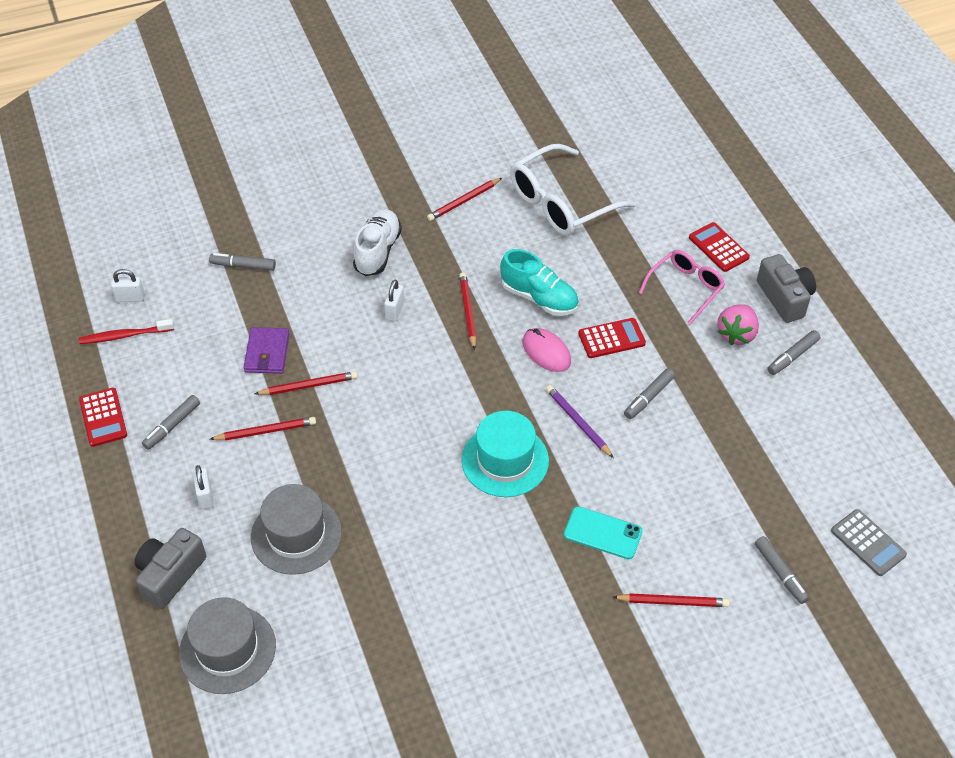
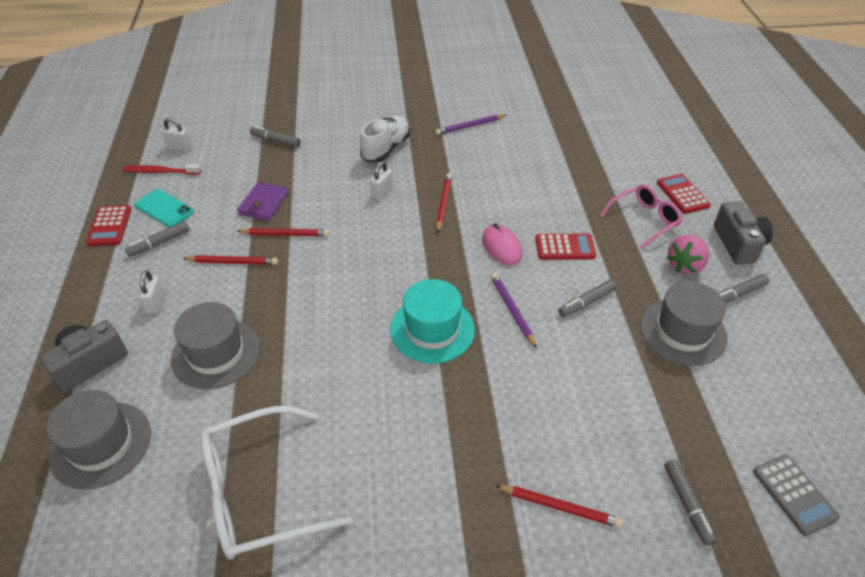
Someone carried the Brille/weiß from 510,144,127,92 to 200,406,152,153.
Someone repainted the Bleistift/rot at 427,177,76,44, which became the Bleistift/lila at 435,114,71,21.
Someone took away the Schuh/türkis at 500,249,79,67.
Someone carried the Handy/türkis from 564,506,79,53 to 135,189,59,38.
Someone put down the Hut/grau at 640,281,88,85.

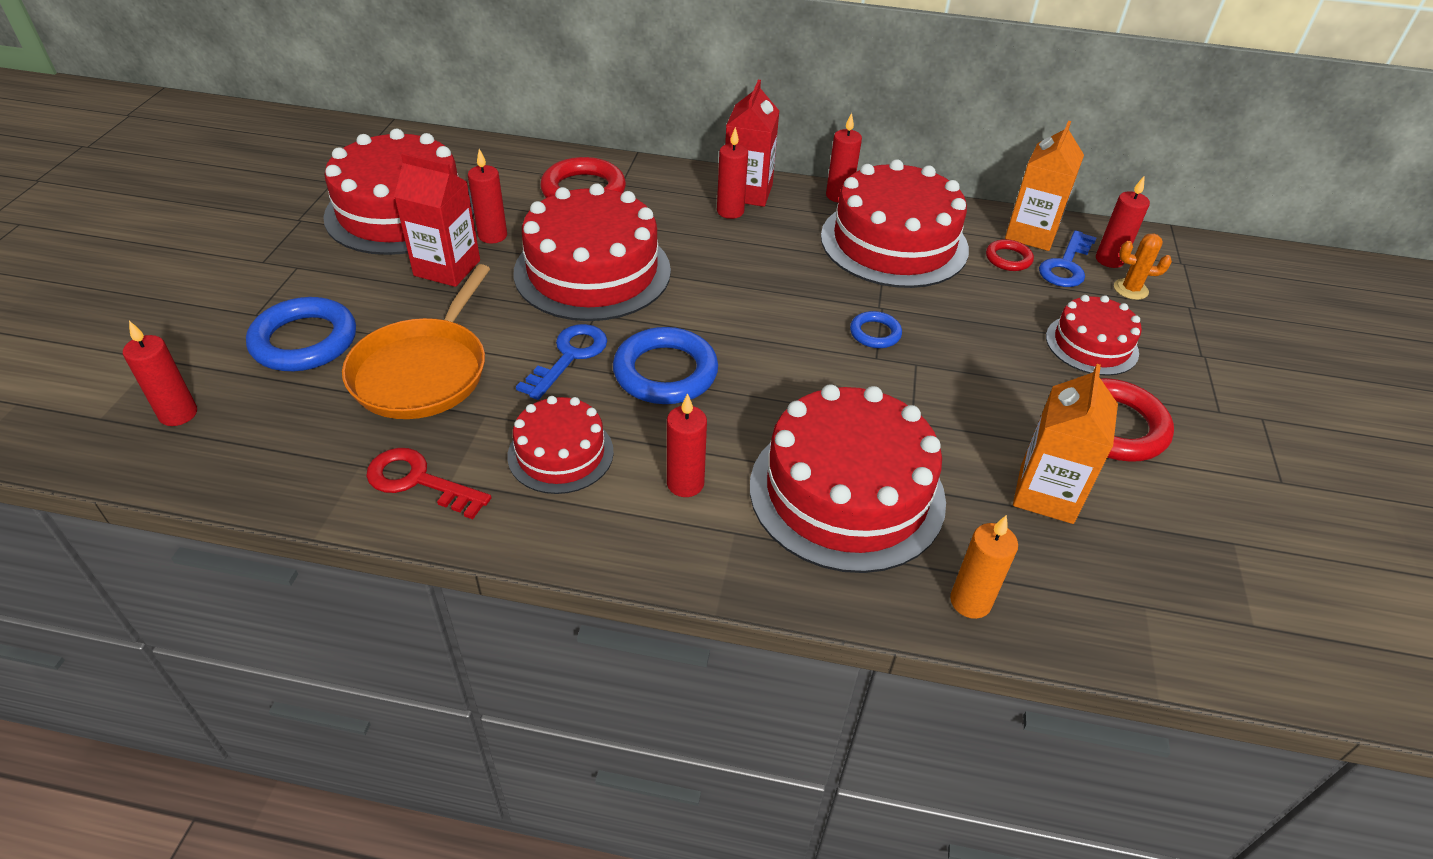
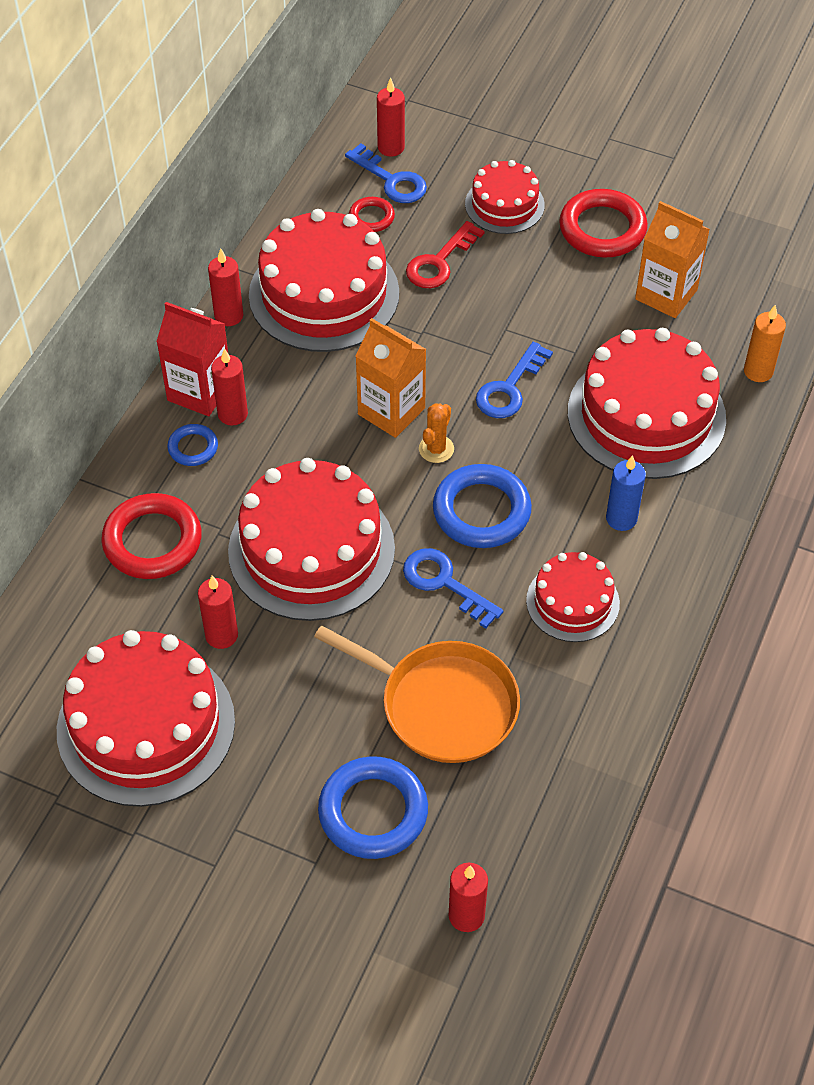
Someone carried the Getränkekarton/orange from 1005,121,79,130 to 355,318,72,120.
Someone took away the Getränkekarton/rot at 394,153,86,134.
Someone carried the Kaktus/orange from 1114,234,58,66 to 419,403,35,60.
Someone carried the Ring/blau from 850,311,52,37 to 167,424,51,42.
Someone repainted the Kerze/rot at 667,393,40,104, which became the Kerze/blau at 606,455,40,76.
Someone carried the Schlüssel/rot from 366,448,126,71 to 406,221,79,67.
Someone put down the Schlüssel/blau at 476,342,77,76.

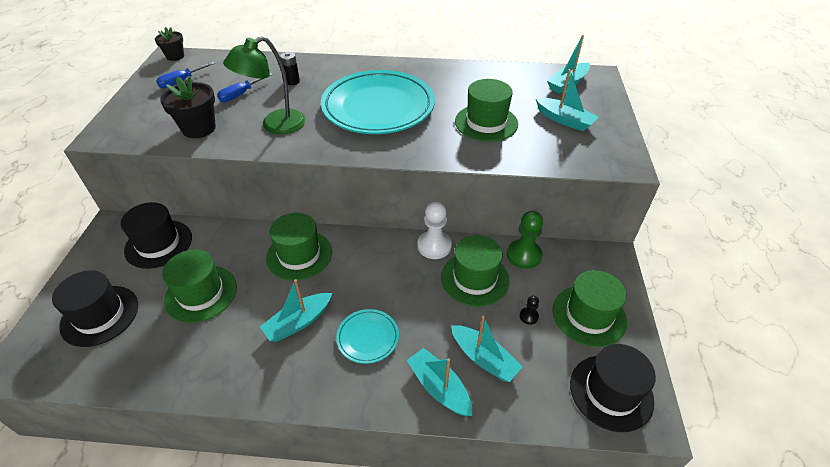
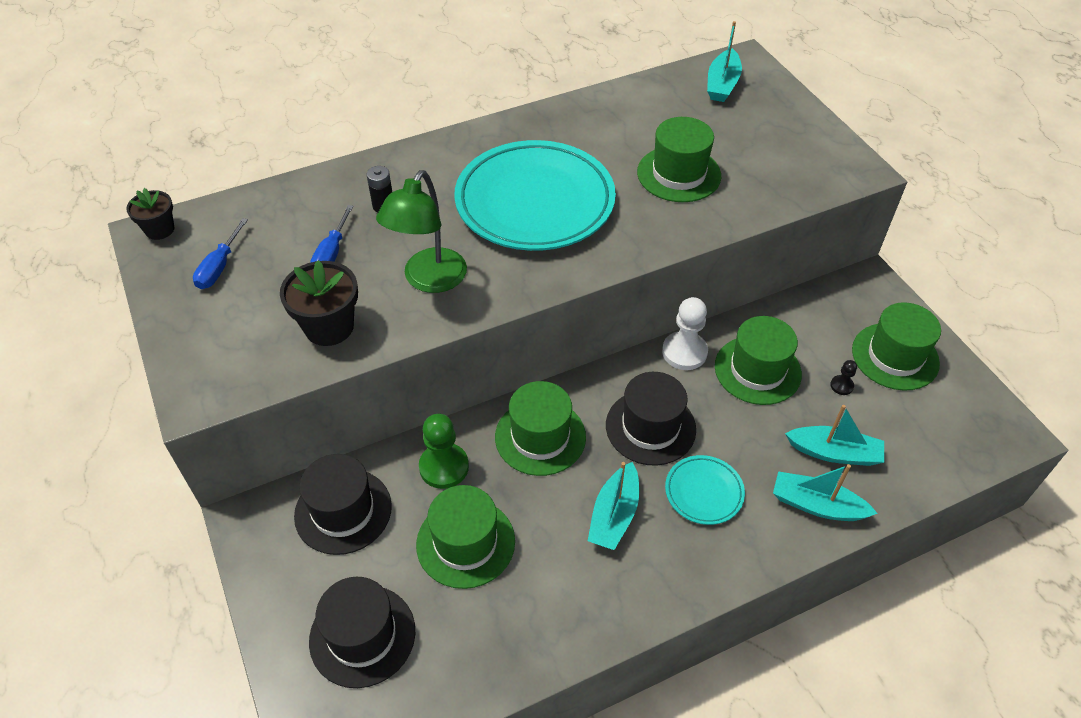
Someone took away the Boot/türkis at 536,69,62,62.
Someone carried the Bauer/grün from 507,211,36,58 to 419,414,50,75.
Someone carried the Hut/schwarz from 570,344,86,88 to 606,372,90,94.

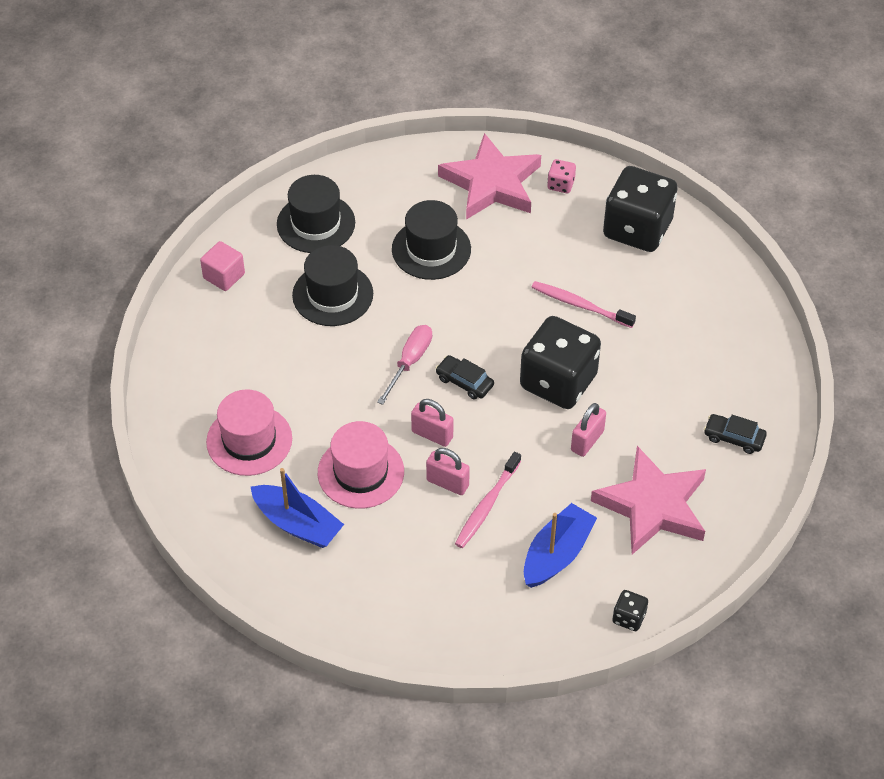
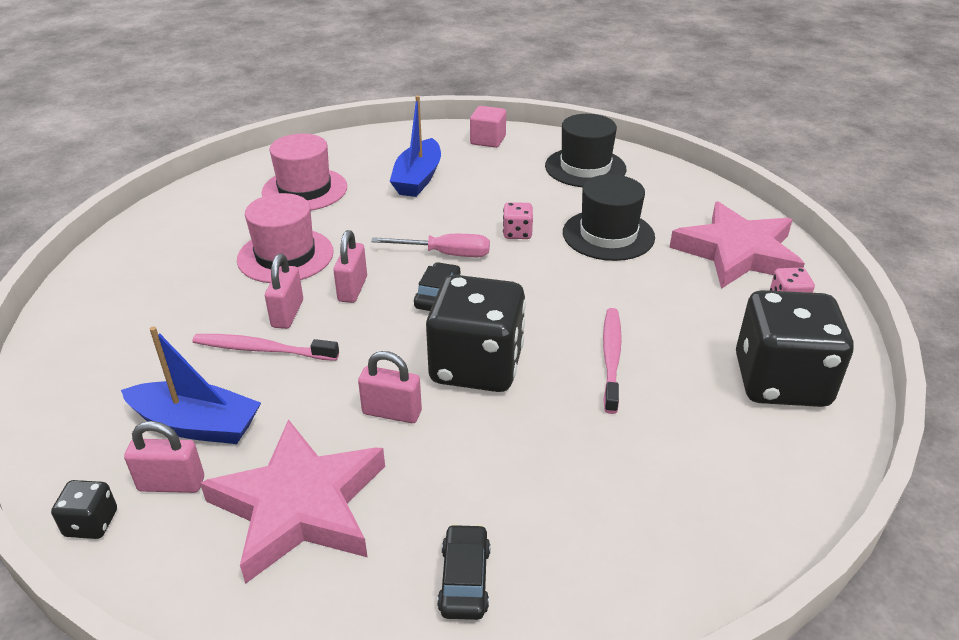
Someone took away the Hut/schwarz at 292,245,81,81.
Someone carried the Boot/blau from 251,468,93,80 to 390,95,51,102.
Someone put down the Spielwürfel/rosa at 503,202,30,37.
Someone put down the Vorhängeschloss/rosa at 124,421,80,72.

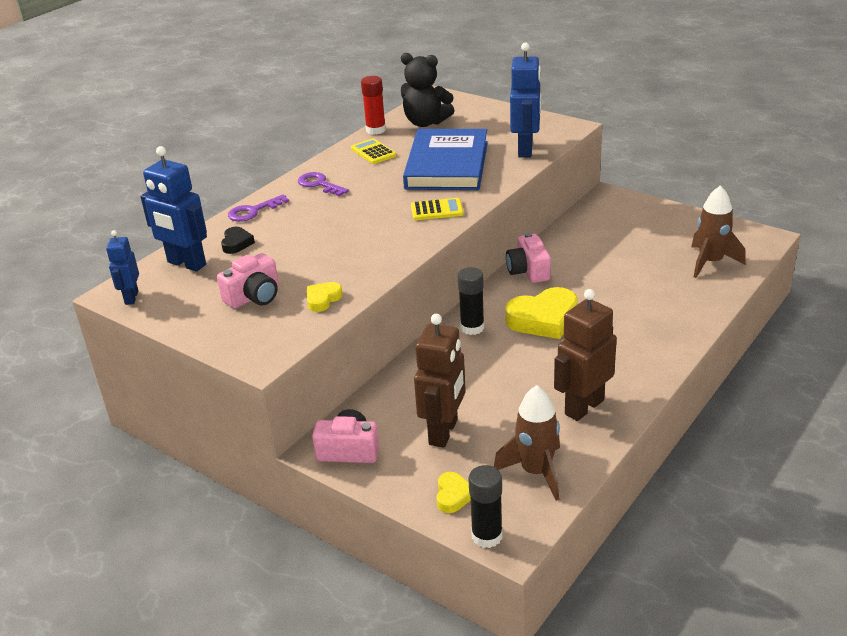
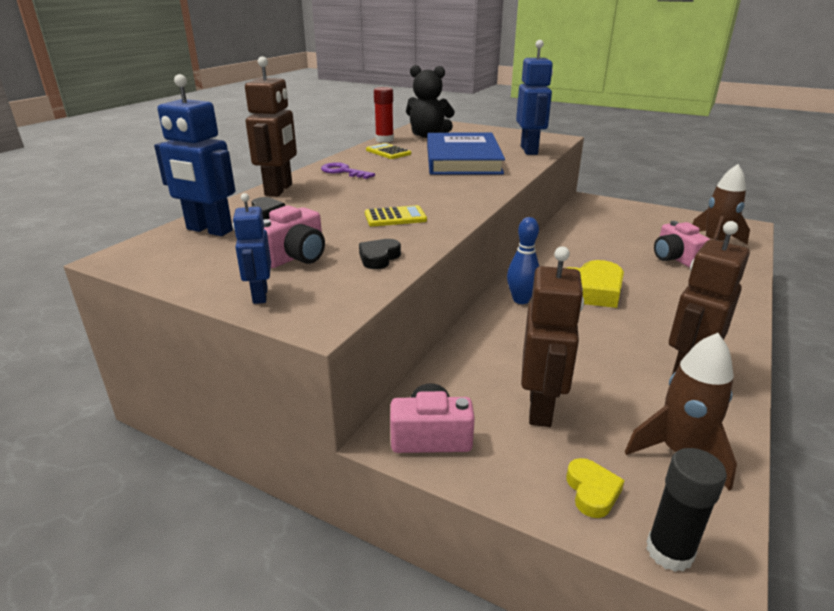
Someone swapped the Schlüssel/lila at 228,194,61,28 for the Roboter/braun at 245,56,52,140.
Someone carried the Taschenrechner/gelb from 411,198,53,22 to 365,205,62,22.
Someone carried the Roboter/blau from 106,230,33,75 to 233,193,38,111.
Someone carried the Kamera/rosa from 506,232,45,51 to 654,221,57,46.
Someone swapped the Klebestift/schwarz at 458,267,26,68 for the Bowlingkegel/blau at 507,217,32,87.
Someone repainted the Herz/gelb at 307,282,36,30, which became the Herz/schwarz at 359,239,42,30.

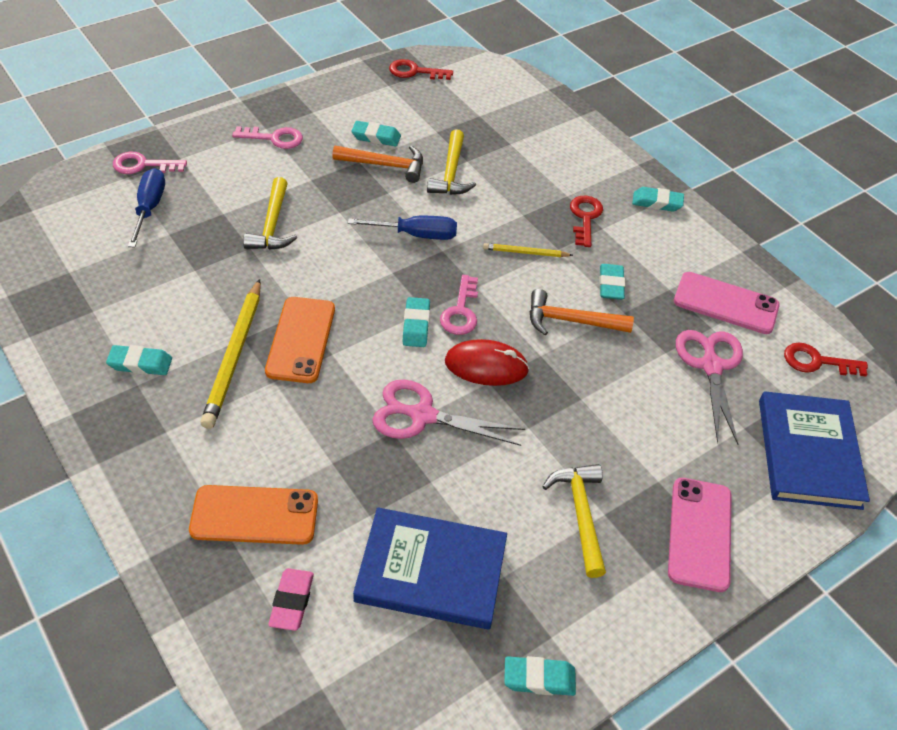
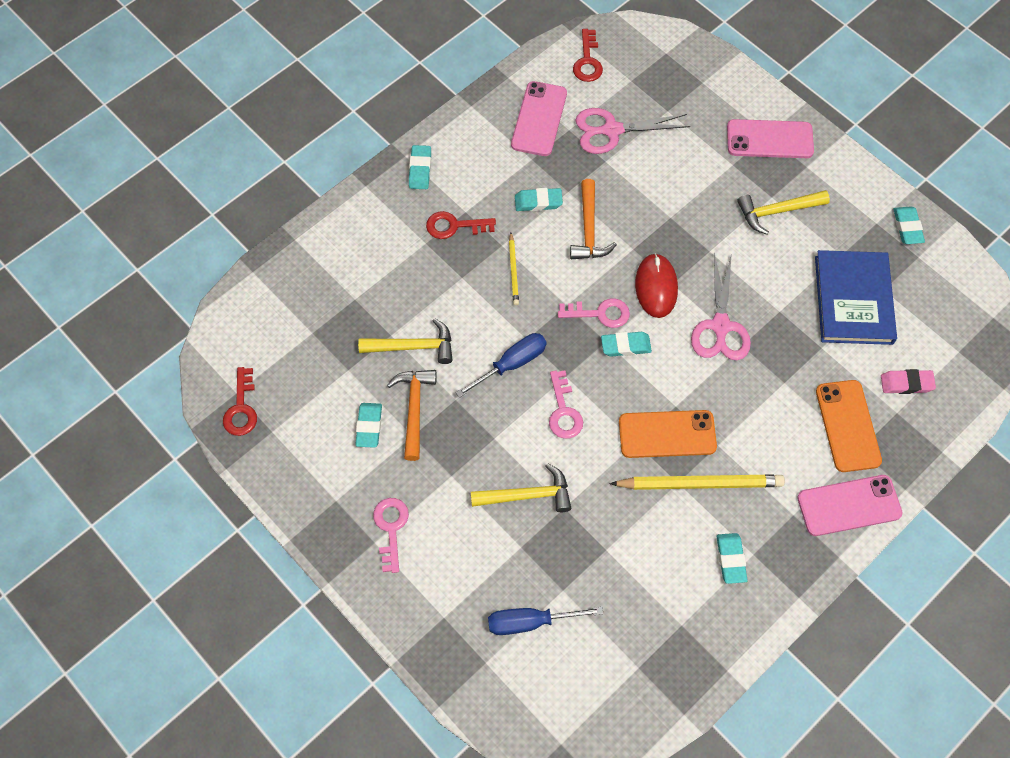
Someone carried the Schlüssel/rosa from 113,152,74,22 to 549,370,34,69.
Someone rotated the Schraubenzieher/blau at 348,216,109,24 by 60 degrees clockwise.
Someone took away the Buch/blau at 759,391,111,119.
Someone put down the Handy/rosa at 797,475,105,61.

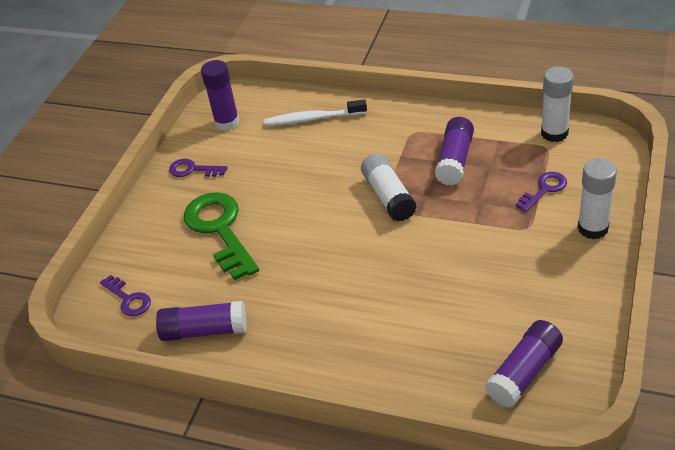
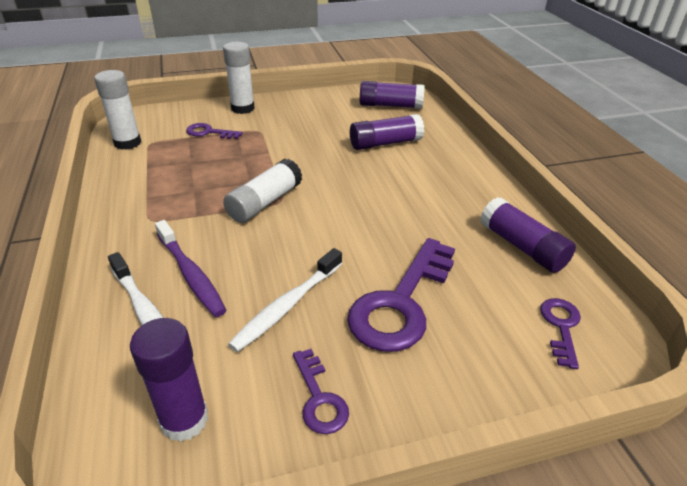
Someone carried the Klebestift/lila from 435,117,39,69 to 350,114,74,36.
Someone repainted the Schlüssel/grün at 184,192,75,88, which became the Schlüssel/lila at 347,238,108,114.
Someone put down the Zahnbürste/lila at 155,220,72,97.
Someone put down the Zahnbürste/weiß at 228,248,114,104.

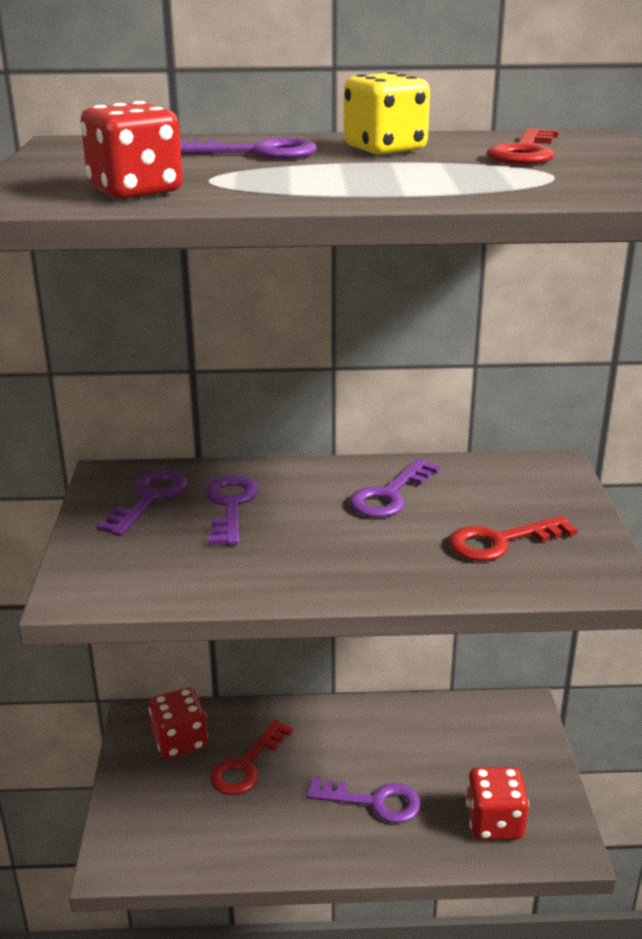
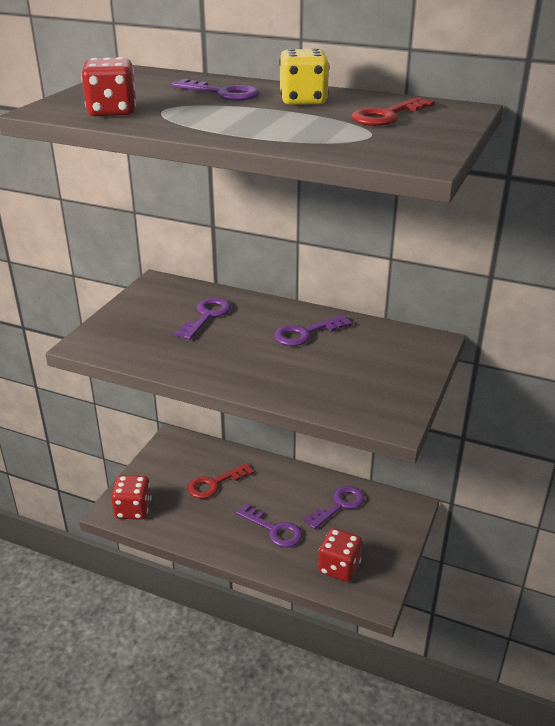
Someone carried the Schlüssel/lila from 96,470,93,66 to 303,486,62,44.
Someone took away the Schlüssel/rot at 449,515,129,46.
Someone carried the Spielwürfel/rot from 149,688,59,71 to 111,475,41,45.

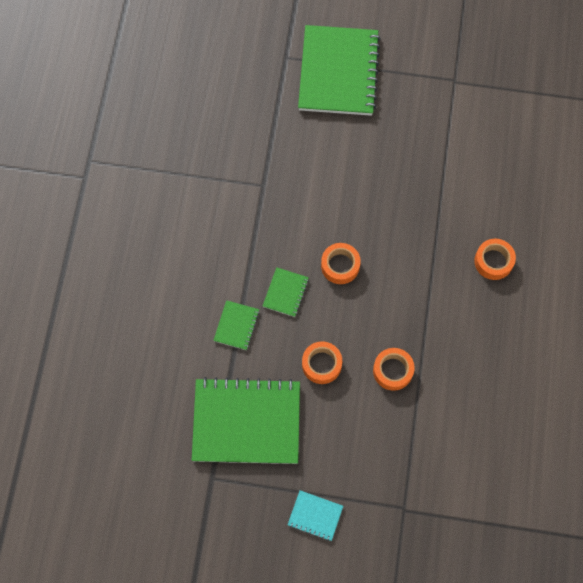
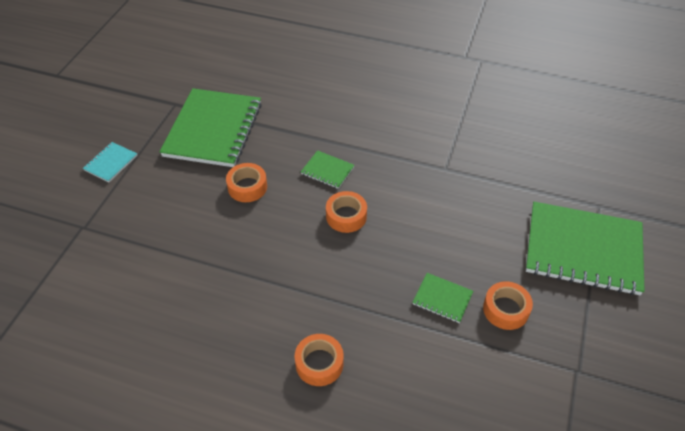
Someone carried the Notizbuch/grün from 213,300,47,50 to 412,273,61,50.
Someone carried the Klebeband/orange from 373,348,42,43 to 483,281,50,49.

